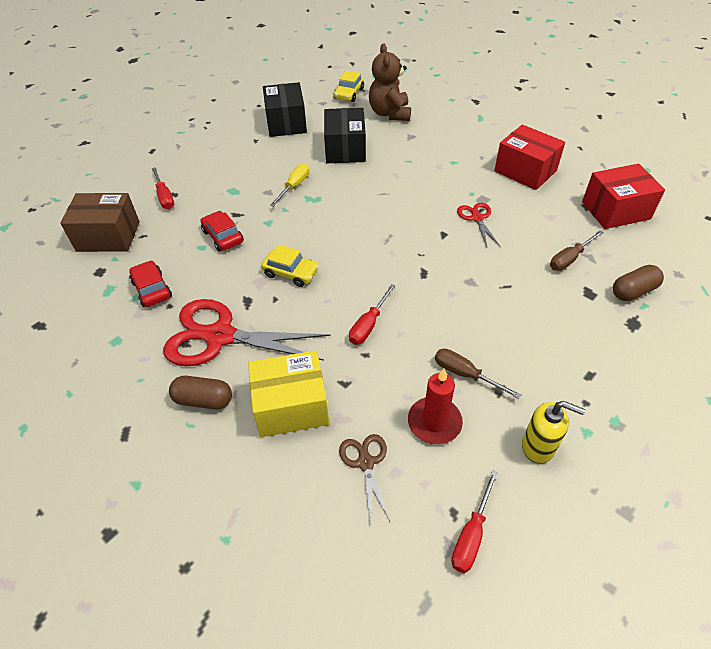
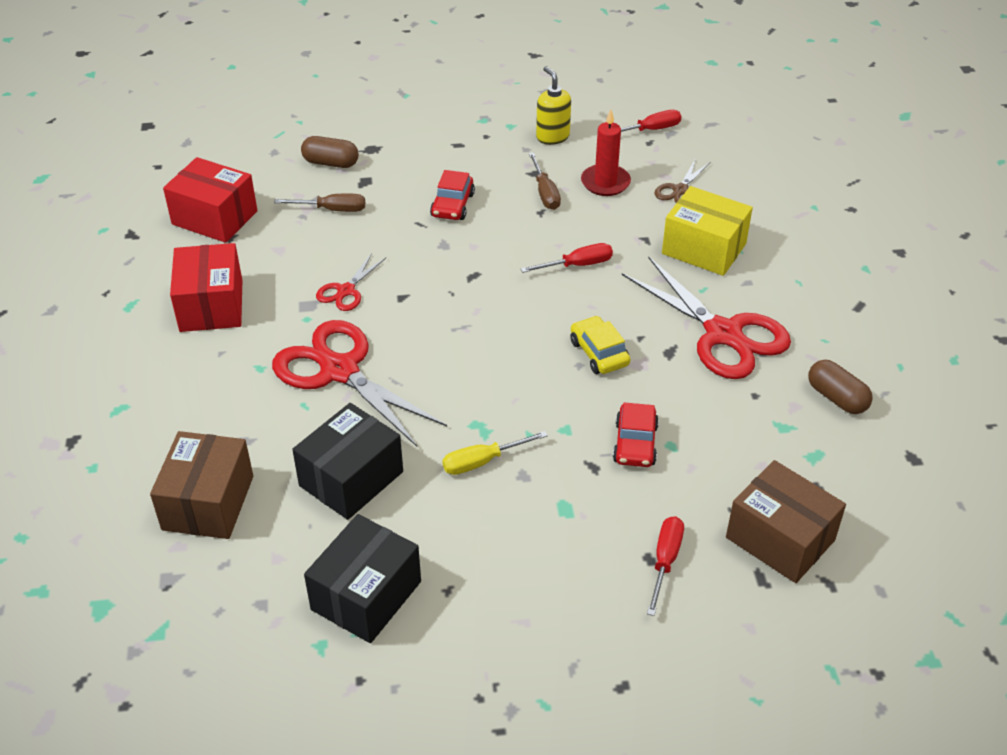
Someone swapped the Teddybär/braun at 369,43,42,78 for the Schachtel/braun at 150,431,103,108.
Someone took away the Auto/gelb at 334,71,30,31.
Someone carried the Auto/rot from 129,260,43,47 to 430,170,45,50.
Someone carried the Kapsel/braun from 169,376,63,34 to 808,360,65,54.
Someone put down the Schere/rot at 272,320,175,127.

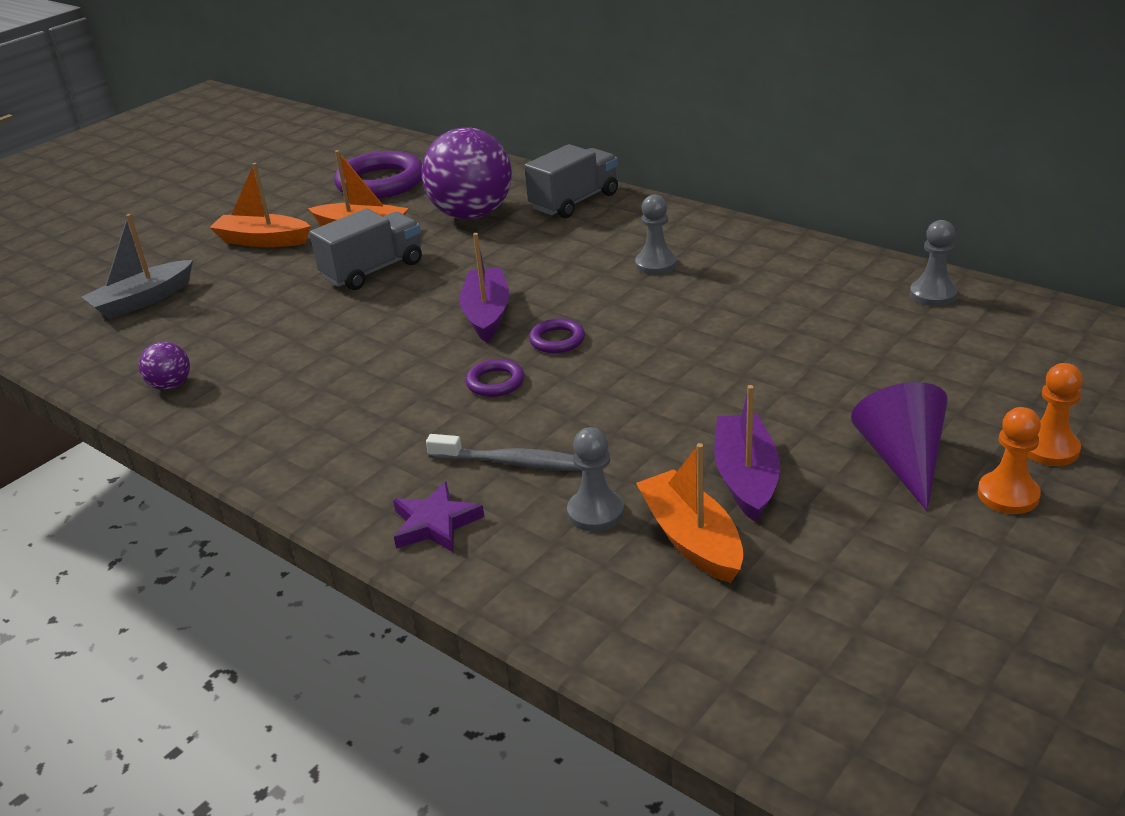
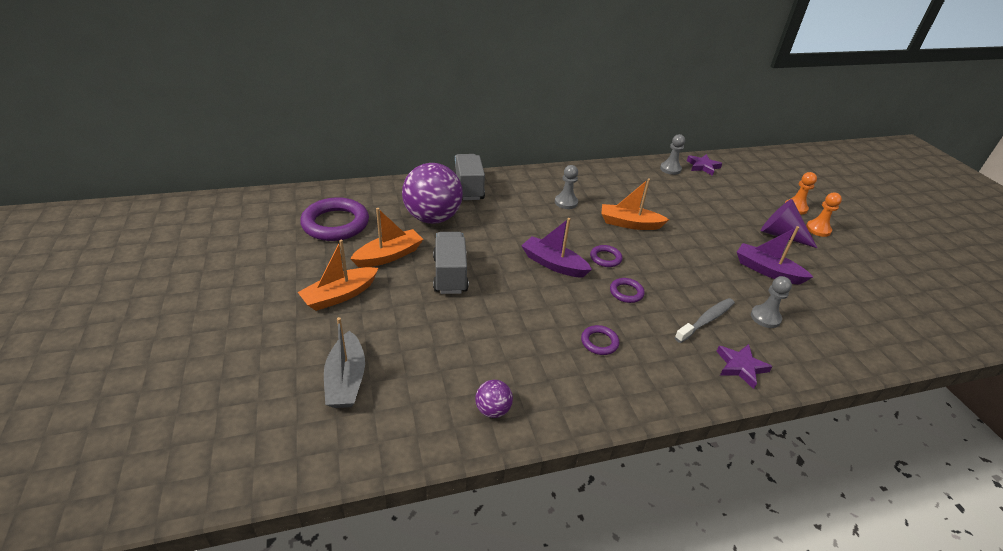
Someone carried the Boot/orange from 636,443,108,140 to 601,178,68,52.
Someone put down the Stern/lila at 687,154,35,22.
Someone put down the Ring/lila at 581,325,38,30.

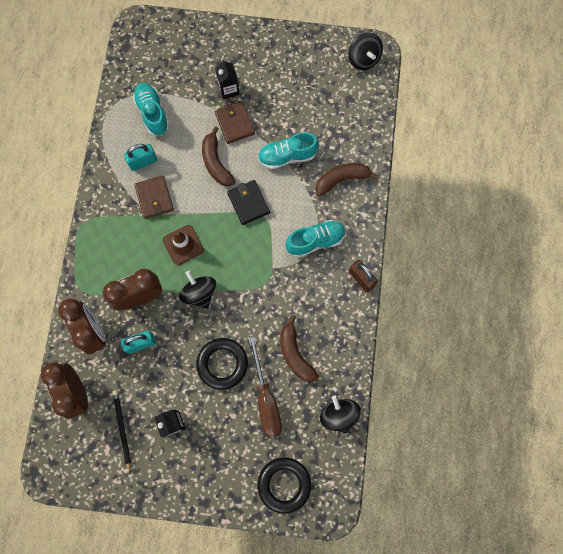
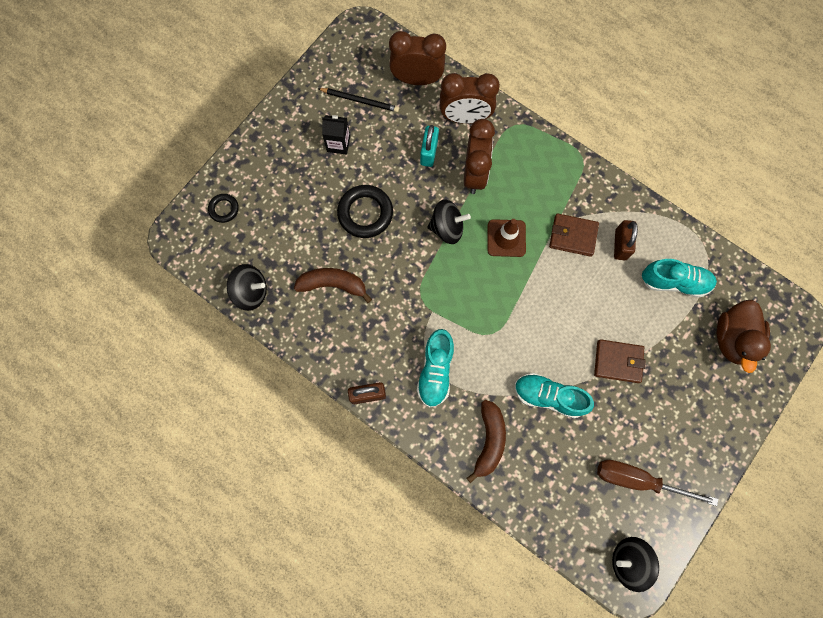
Someone took away the Getränkekarton/schwarz at 215,59,25,40.
Someone took away the Banane/braun at 202,126,34,60.
Someone rotated the Schuh/türkis at 258,132,61,37 by 90 degrees counterclockwise.
Someone repainted the Vorhängeschloss/türkis at 124,144,33,27, which became the Vorhängeschloss/braun at 614,220,24,40.
Someone took away the Geldbörse/schwarz at 227,180,43,45.
Someone carried the Schraubenzieher/braun from 248,337,34,101 to 597,460,121,46.
Someone scaled the Ring/schwarz at 258,457,53,57 by 0.55.
Someone put down the Ente/braun at 717,300,54,73.

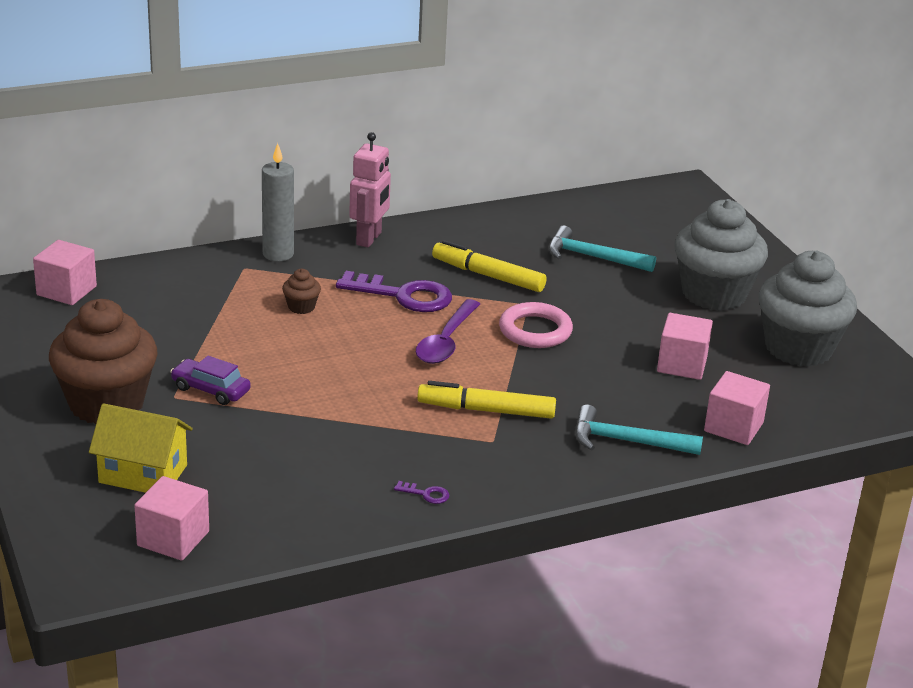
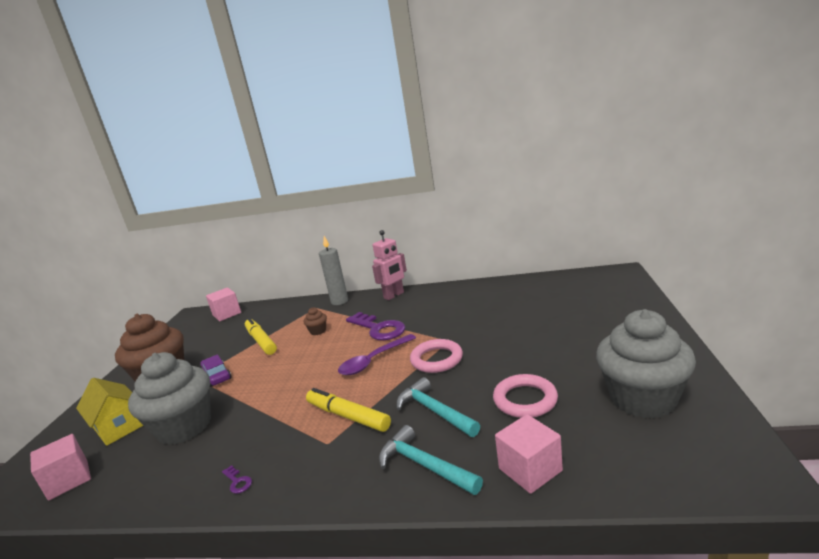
Someone carried the Muffin/grau from 674,199,94,112 to 128,352,83,93.
Someone carried the Hammer/türkis from 548,226,108,46 to 396,377,84,60.
Someone carried the Filzstift/gelb from 432,240,114,52 to 245,317,32,38.
Someone swapped the Kubus/rosa at 657,313,56,67 for the Ring/rosa at 493,374,65,44.

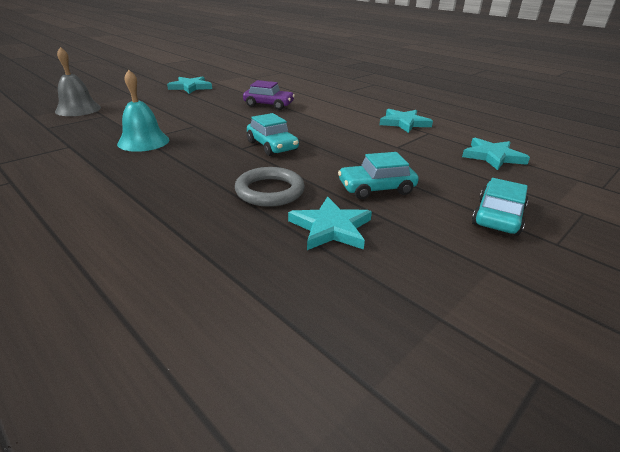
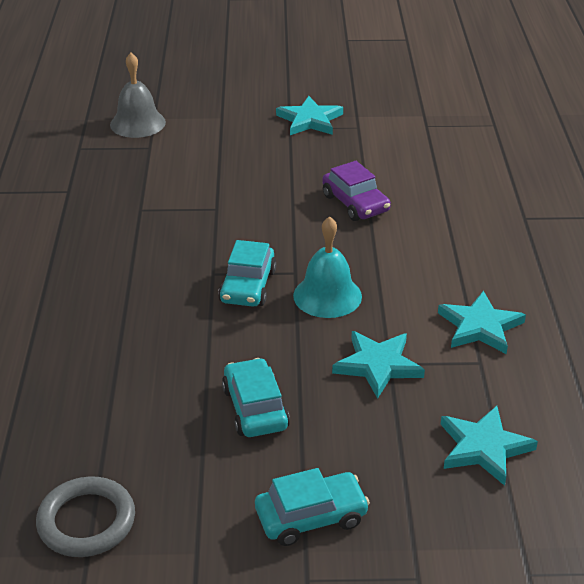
Someone carried the Glocke/türkis from 117,70,52,82 to 293,216,69,102.
Someone rotated the Auto/türkis at 338,152,81,47 by 45 degrees clockwise.
Someone carried the Ring/grau from 235,167,70,40 to 36,476,99,81.
Someone carried the Stern/türkis from 288,197,84,53 to 332,331,93,68.

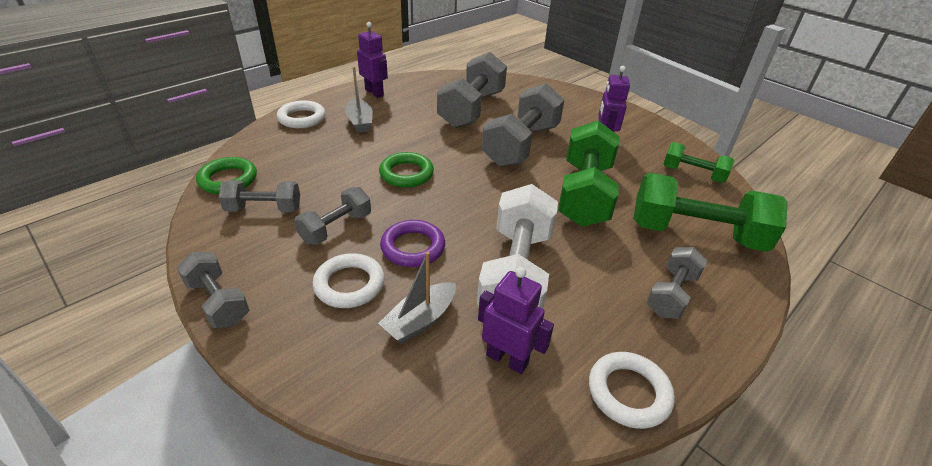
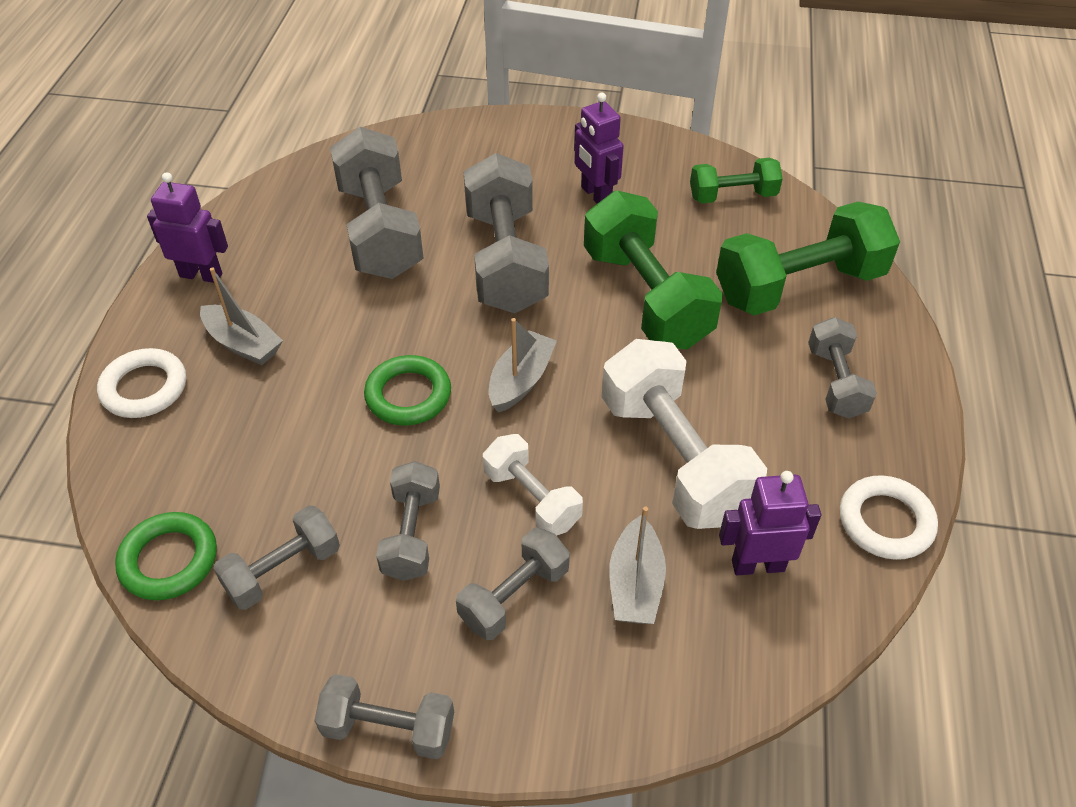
Someone swapped the Ring/lila at 380,220,65,47 for the Hantel/weiß at 483,434,100,102.
Someone swapped the Ring/weiß at 313,253,72,55 for the Hantel/grau at 456,528,114,112.
Someone put down the Boot/grau at 489,318,68,95.

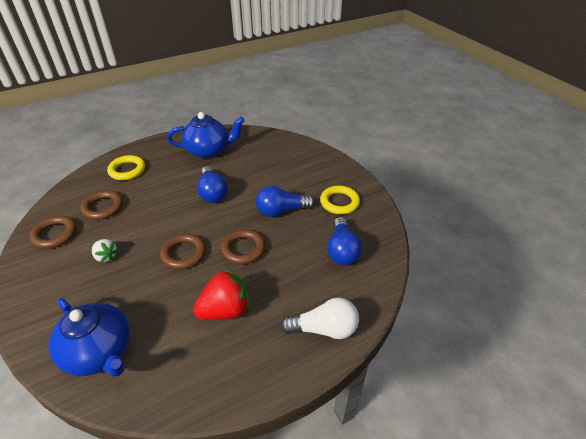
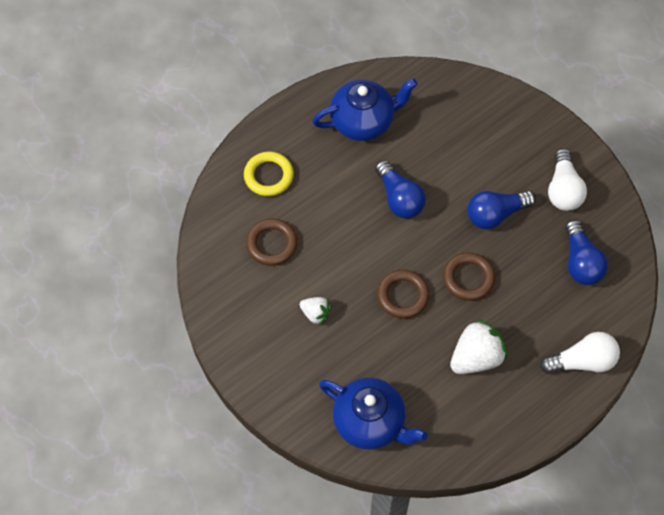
Someone swapped the Ring/gelb at 320,185,40,29 for the Glühbirne/weiß at 548,148,39,63.
Someone took away the Ring/braun at 30,216,47,33.
Someone repainted the Erdbeere/rot at 193,268,57,52, which became the Erdbeere/weiß at 450,319,58,55.

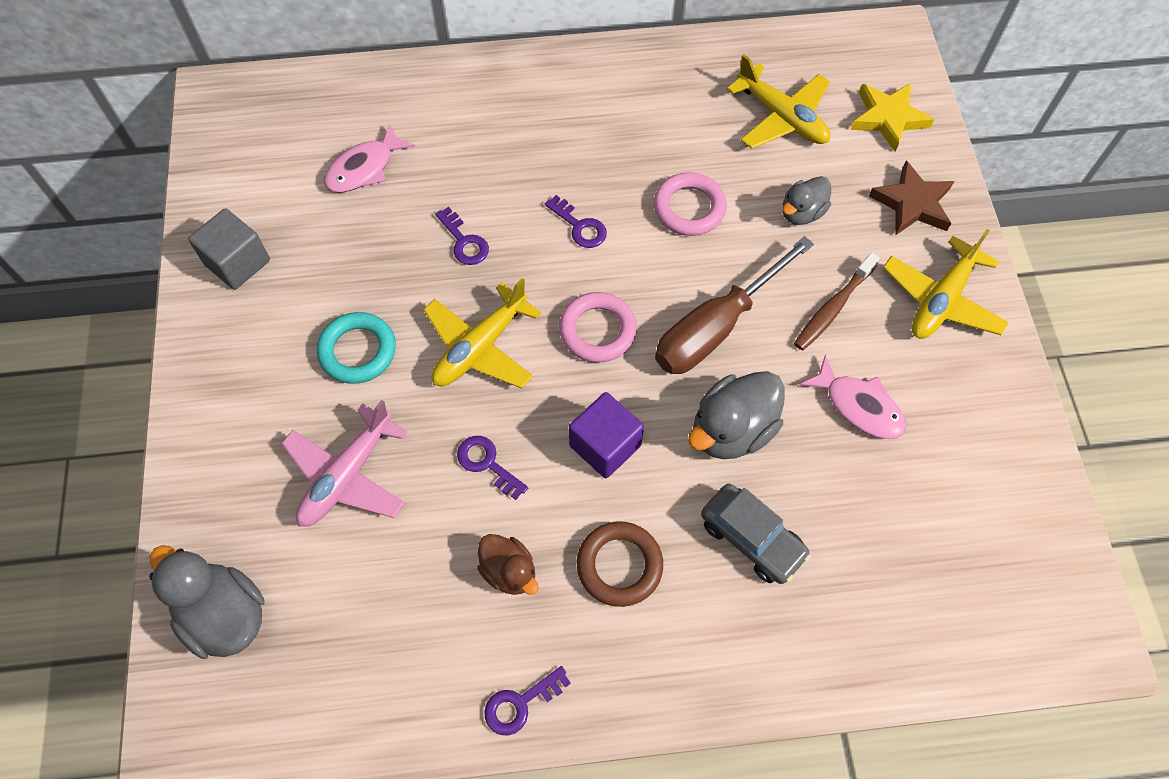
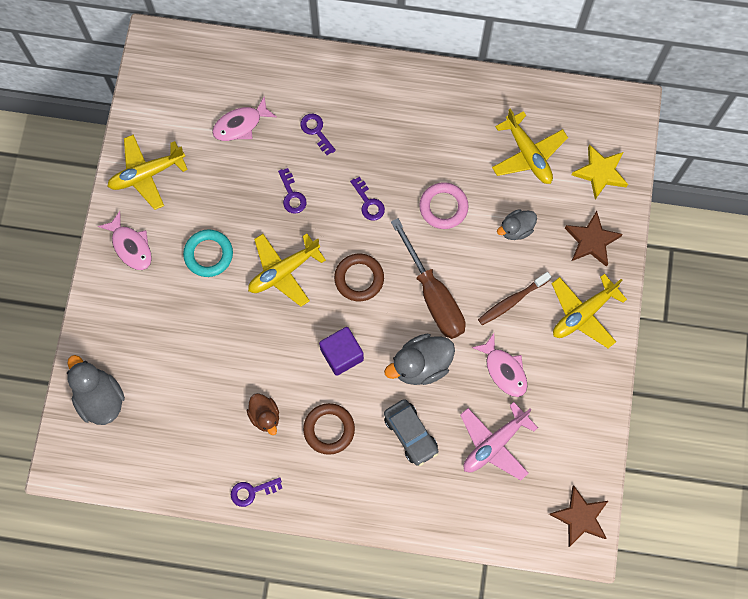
Someone swapped the Kubus/grau at 188,209,82,81 for the Flugzeug/gelb at 107,135,81,75.
Someone rotated the Schraubenzieher/braun at 655,236,159,138 by 90 degrees counterclockwise.
Someone repainted the Ring/rosa at 559,292,78,71, which became the Ring/braun at 334,254,50,47.
Someone carried the Flugzeug/rosa from 281,400,126,127 to 460,402,78,78.
Someone carried the Schlüssel/lila from 457,436,71,64 to 300,113,36,42.
Someone put down the Fisch/rosa at 98,211,54,59.
Someone put down the Stern/braun at 549,486,59,61.

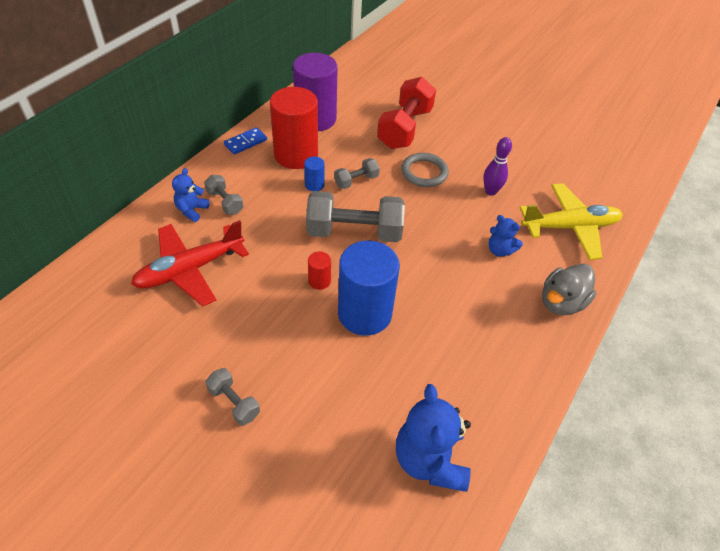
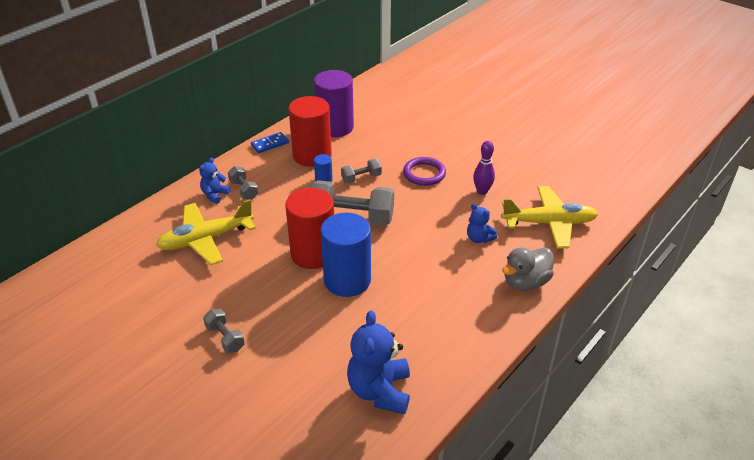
Someone took away the Hantel/rot at 377,77,59,72.
Someone repainted the Ring/grau at 401,153,48,34, which became the Ring/lila at 403,157,43,29.
Someone repainted the Flugzeug/rot at 131,220,118,87, which became the Flugzeug/gelb at 156,199,100,66.
Someone scaled the Vollzylinder/rot at 308,251,23,39 by 2.34.

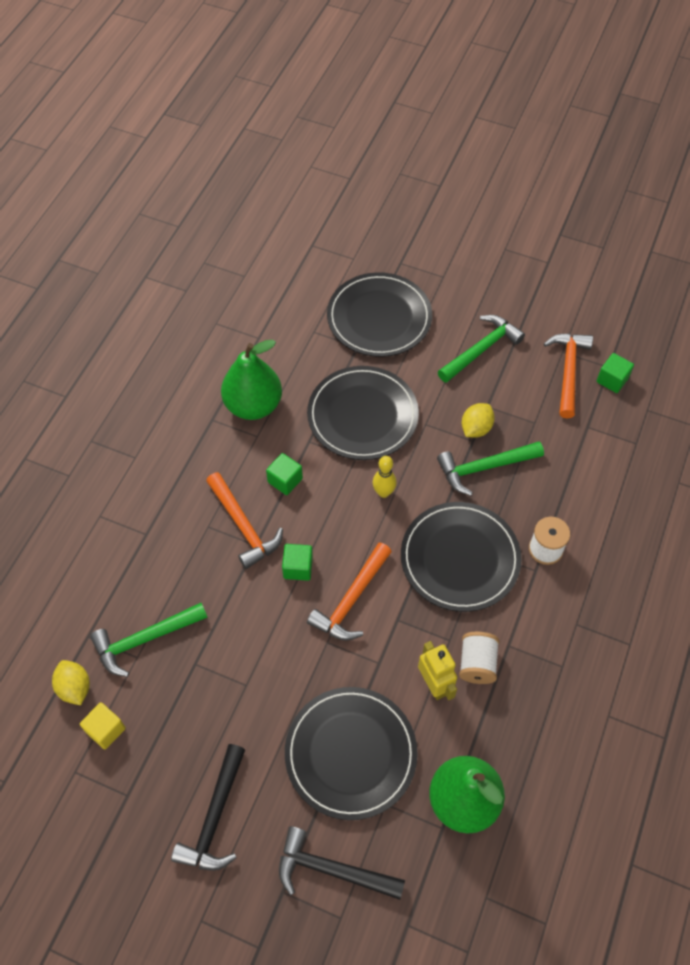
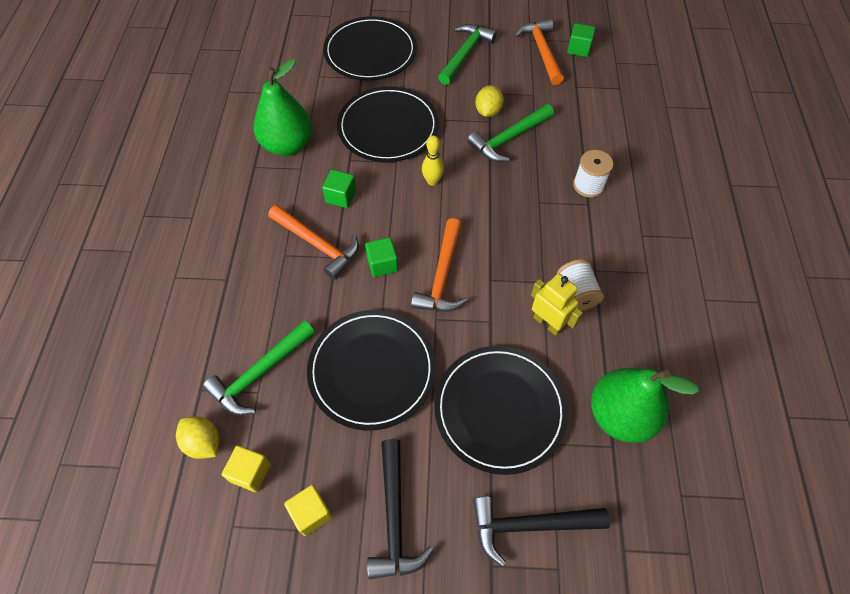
Someone carried the Teller/schwarz from 401,502,121,110 to 307,310,129,121.
Someone put down the Kubus/gelb at 284,485,48,51.

